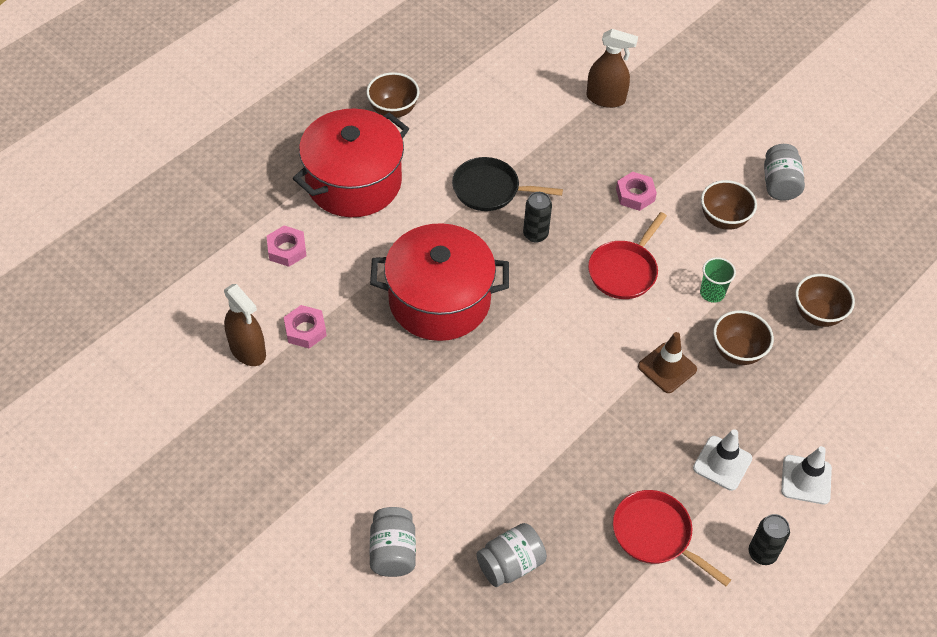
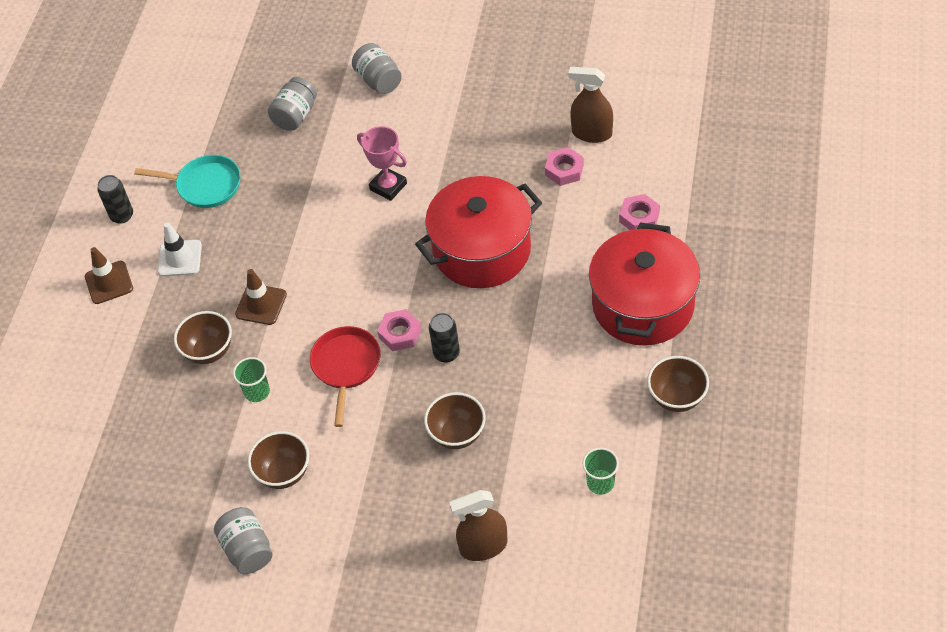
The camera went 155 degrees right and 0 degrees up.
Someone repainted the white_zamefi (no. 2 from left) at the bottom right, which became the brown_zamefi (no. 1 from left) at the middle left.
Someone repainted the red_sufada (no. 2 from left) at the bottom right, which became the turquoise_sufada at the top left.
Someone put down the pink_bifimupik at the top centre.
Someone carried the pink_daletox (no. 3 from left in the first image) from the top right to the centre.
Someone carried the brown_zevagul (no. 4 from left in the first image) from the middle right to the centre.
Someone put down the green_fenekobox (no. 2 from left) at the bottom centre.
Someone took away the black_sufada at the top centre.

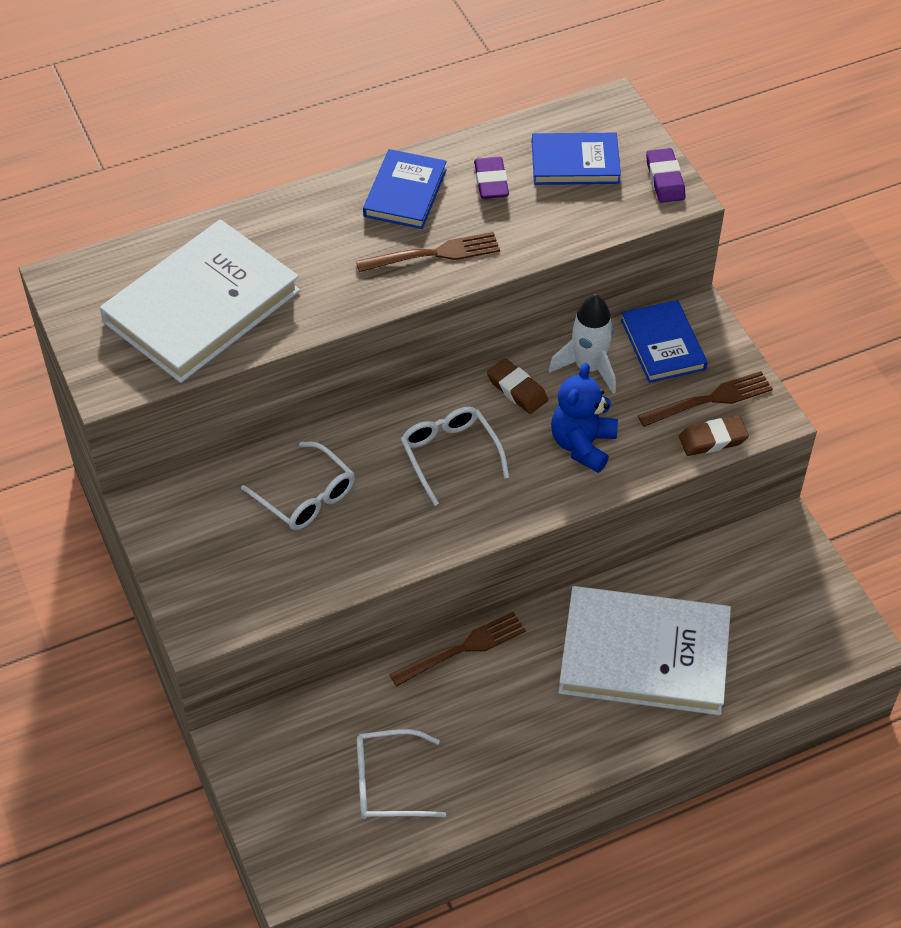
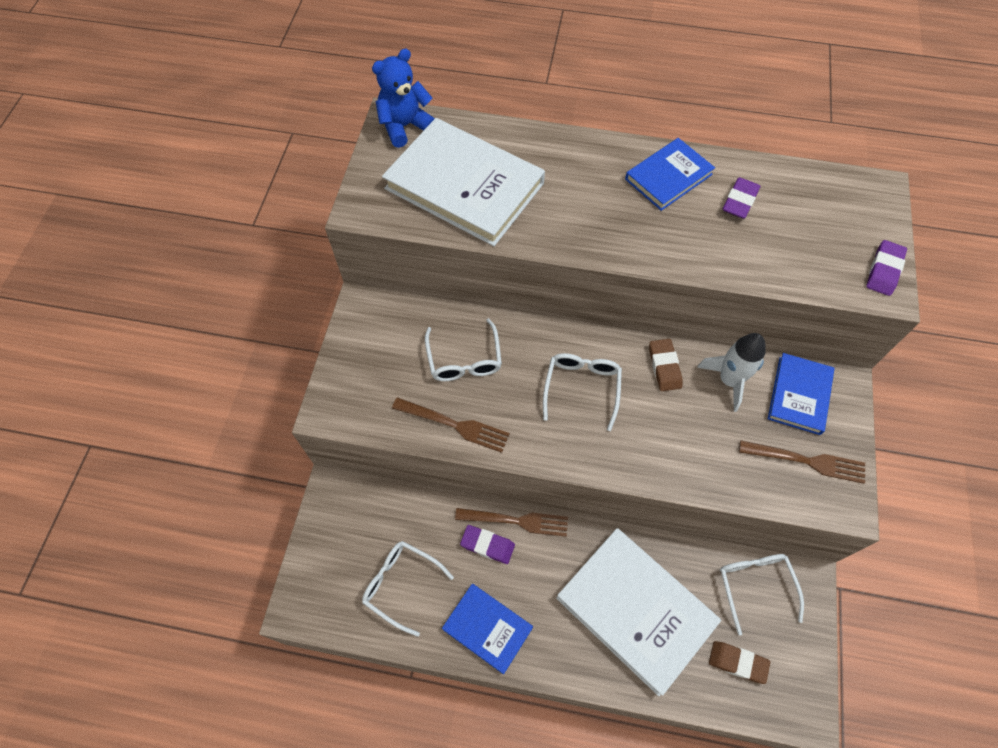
The camera went 35 degrees right and 10 degrees up.
Someone carried the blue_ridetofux from the centre to the top centre.
Someone rotated the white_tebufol (no. 1 from left) at the top left by 45 degrees clockwise.
Someone carried the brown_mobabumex (no. 1 from left) from the top centre to the centre.
Someone carried the blue_tebufol (no. 2 from left in the first image) from the top centre to the bottom centre.
Someone put down the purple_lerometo (no. 1 from left) at the bottom centre.
Someone carried the brown_lerometo (no. 2 from left) from the middle right to the bottom right.
Someone put down the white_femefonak (no. 4 from left) at the bottom right.

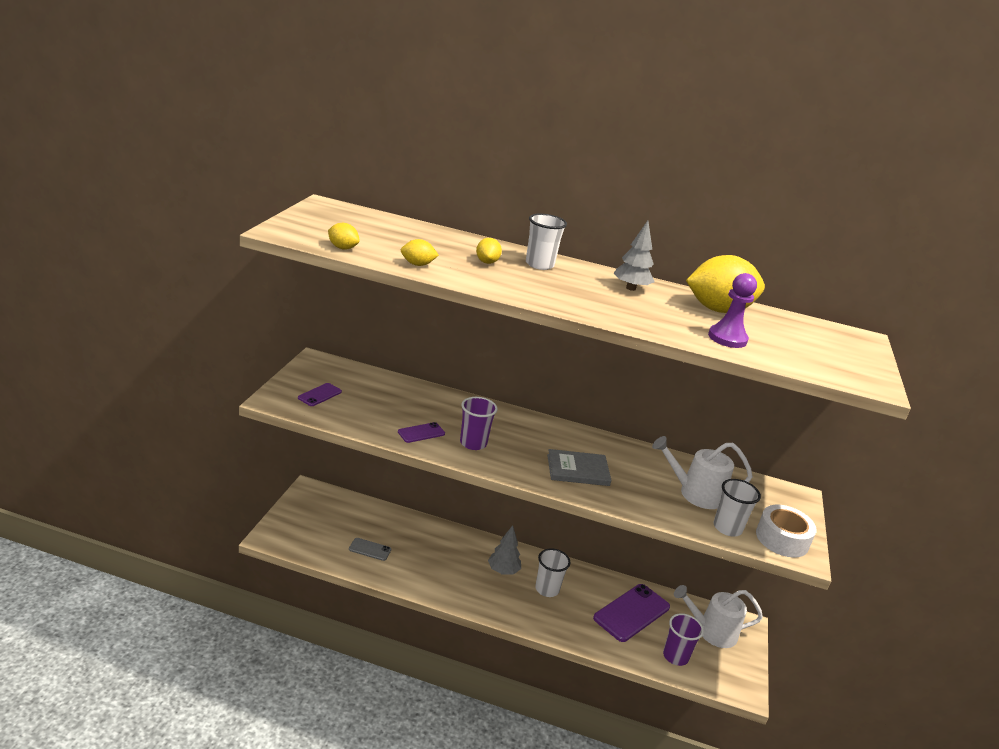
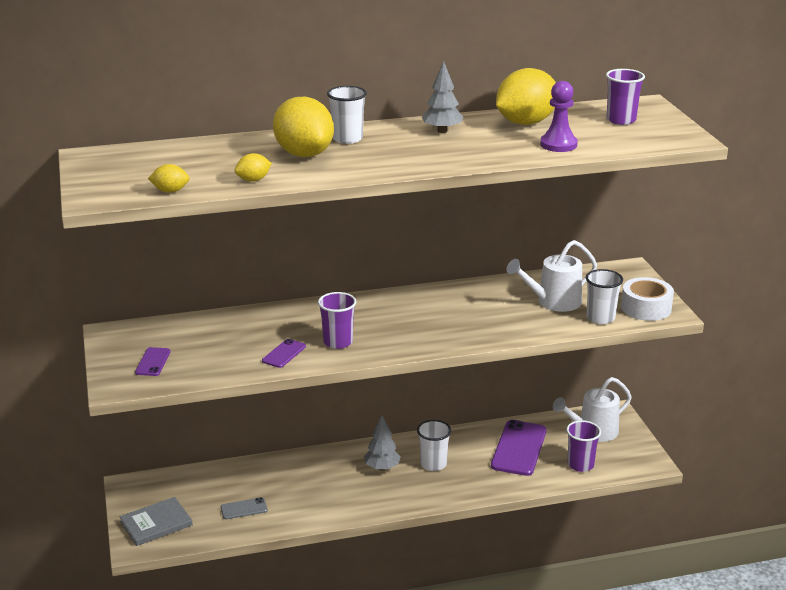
The camera went 25 degrees left and 0 degrees up.
Someone carried the grey_tebufol from the centre to the bottom left.
Someone scaled the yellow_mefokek (no. 3 from left) at the centre by 2.20.
Someone put down the purple_fenekobox (no. 3 from left) at the top right.

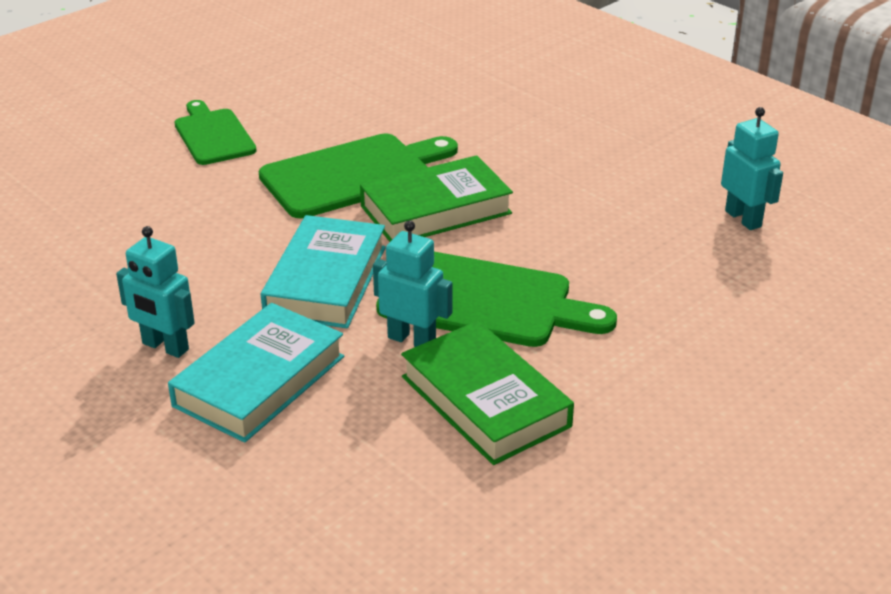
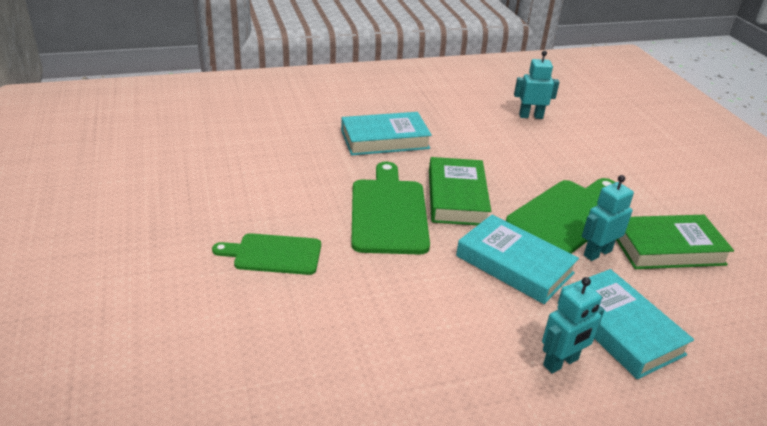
The camera went 65 degrees left and 0 degrees up.
Someone put down the turquoise_tebufol (no. 1 from left) at the top centre.

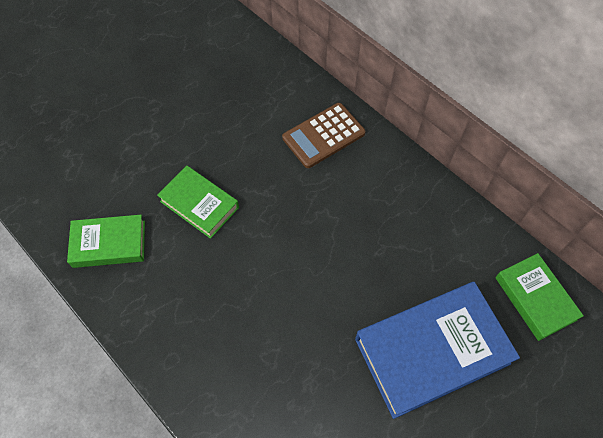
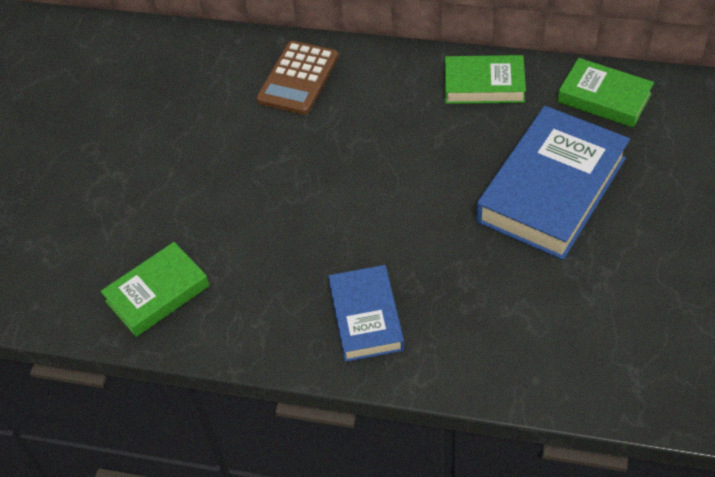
The camera went 30 degrees left and 10 degrees down.
Someone put down the blue_tebufol (no. 1 from left) at the centre.
Someone carried the green_tebufol (no. 2 from left) from the middle left to the top right.

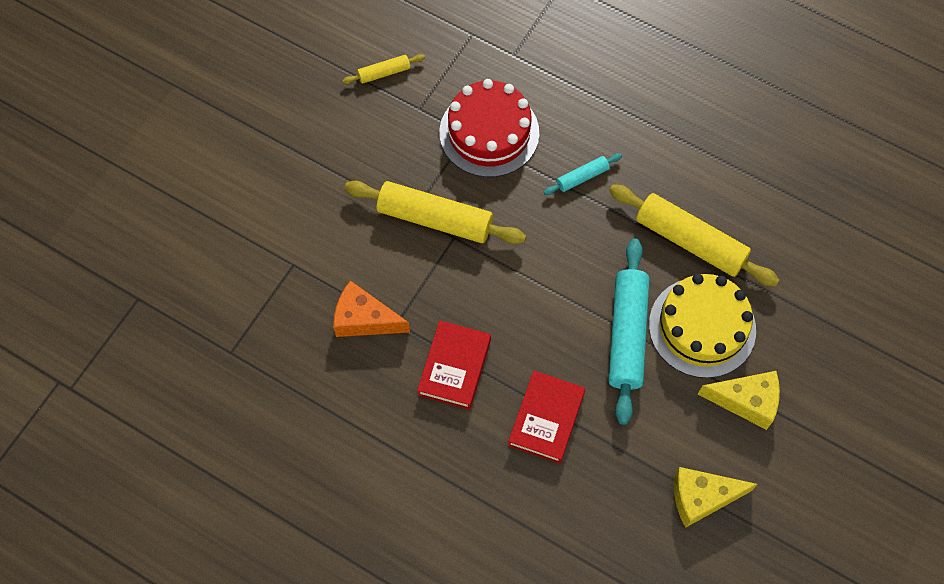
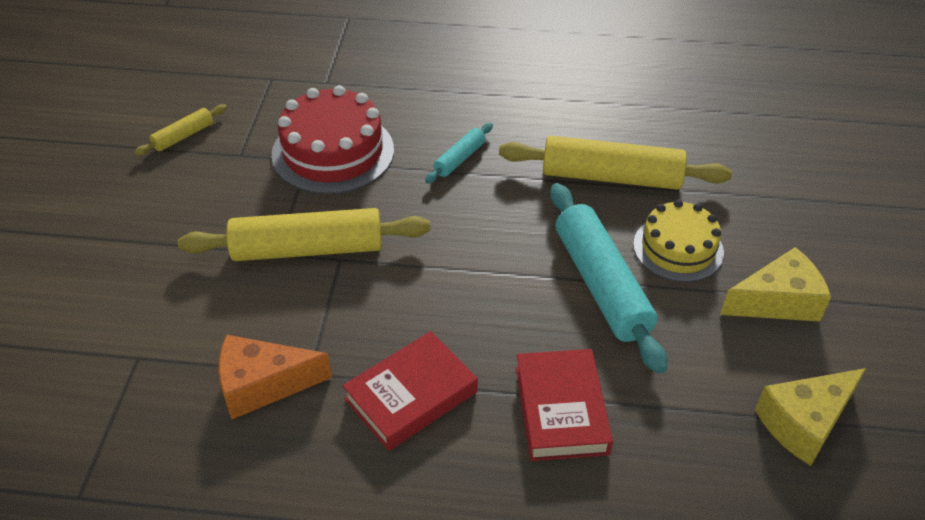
The camera went 25 degrees left and 20 degrees down.
Someone rotated the red_tebufol (no. 1 from left) at the centre by 60 degrees clockwise.
Someone scaled the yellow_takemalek at the middle right by 0.67.

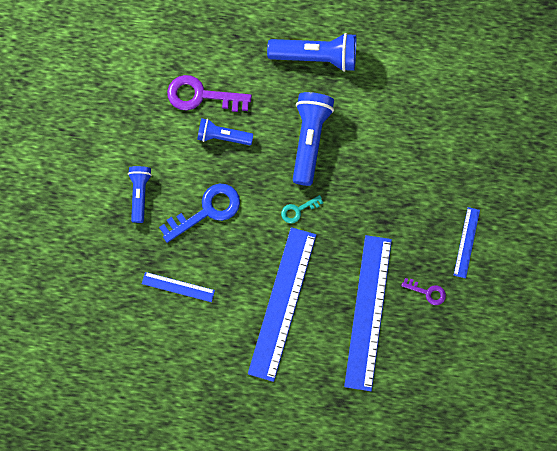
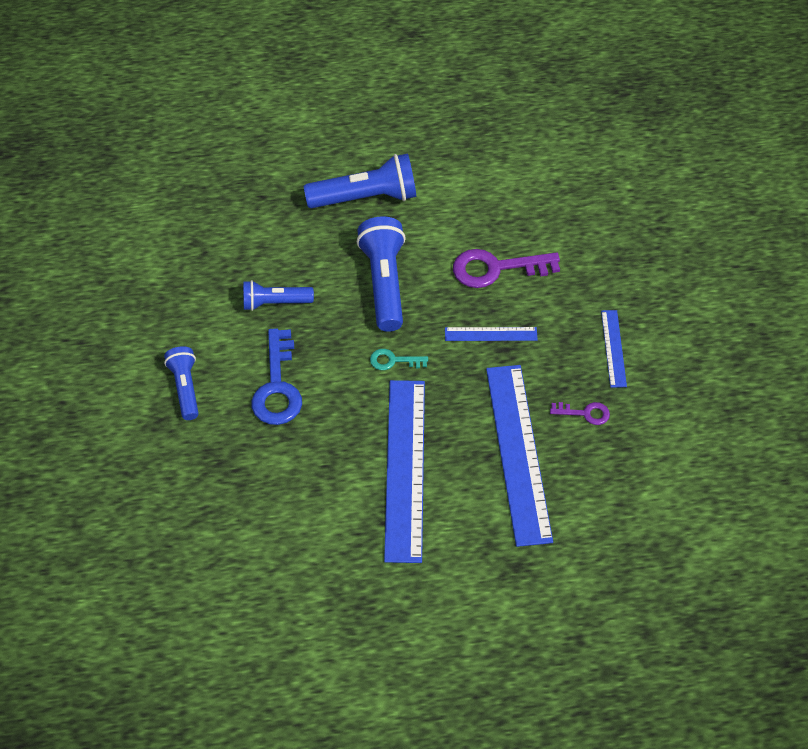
The camera went 15 degrees left and 20 degrees down.
Someone rotated the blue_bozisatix at the centre by 135 degrees clockwise.
Someone rotated the turquoise_bozisatix at the centre by 45 degrees clockwise.
Someone carried the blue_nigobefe (no. 1 from left in the first image) from the middle left to the centre.
Someone carried the purple_bozisatix (no. 1 from left) from the top centre to the centre.

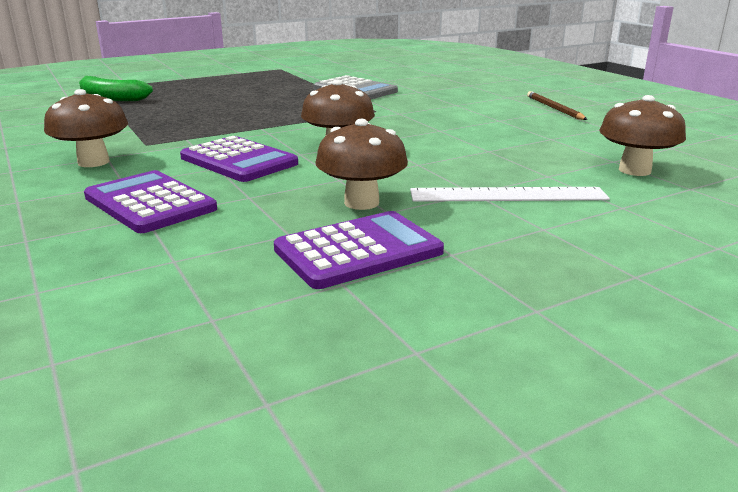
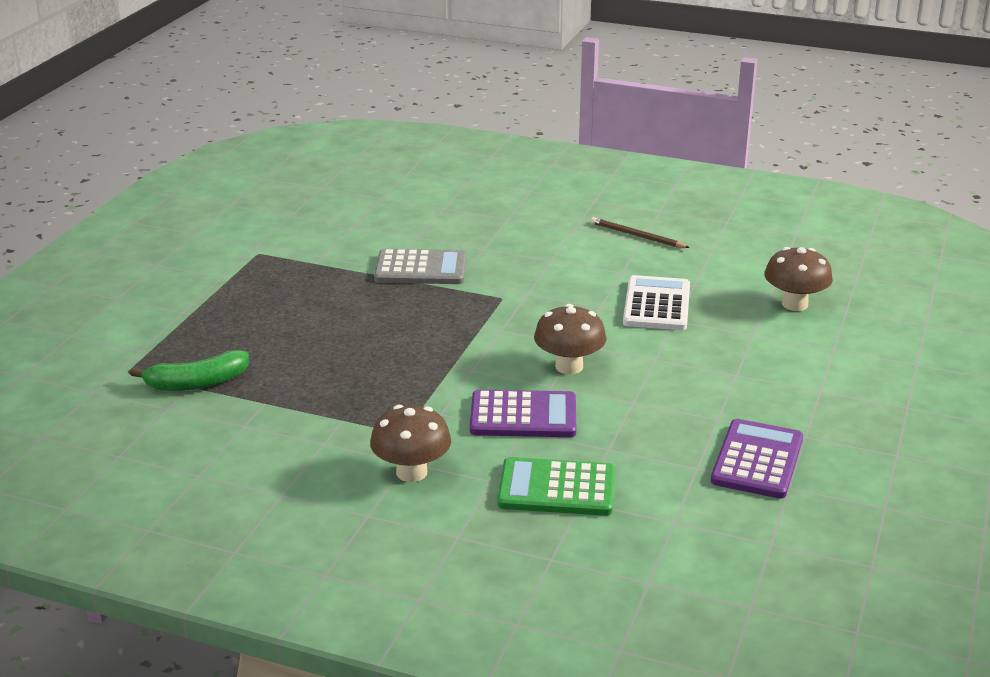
The camera went 40 degrees left and 5 degrees up.
Someone repainted the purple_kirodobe (no. 1 from left) at the middle left, which became the green_kirodobe at the bottom centre.
Someone put down the white_kirodobe at the centre.
Someone took away the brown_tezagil (no. 3 from left) at the centre.
Someone took away the white_nigobefe at the middle right.

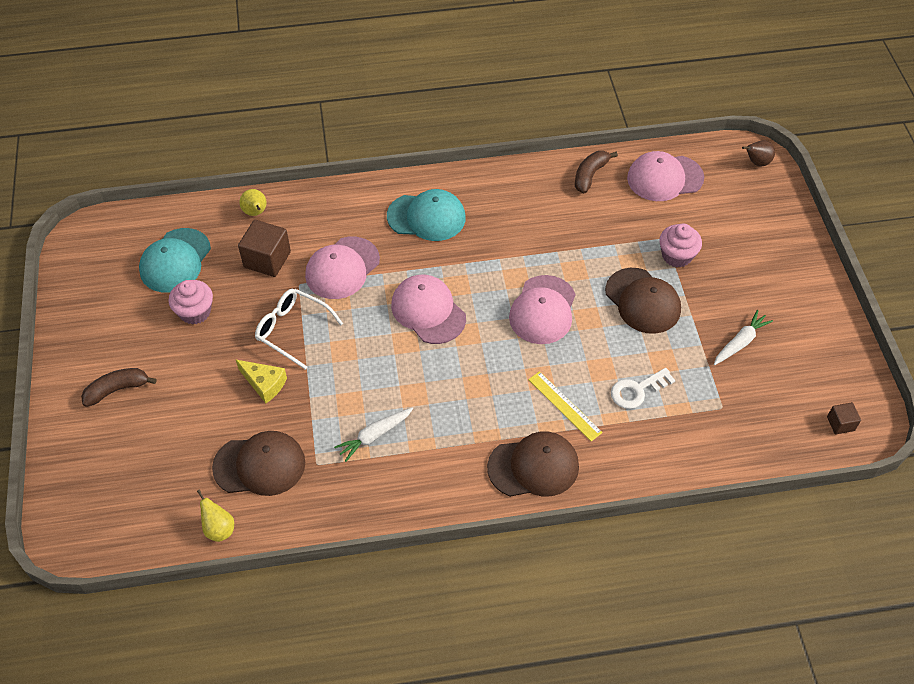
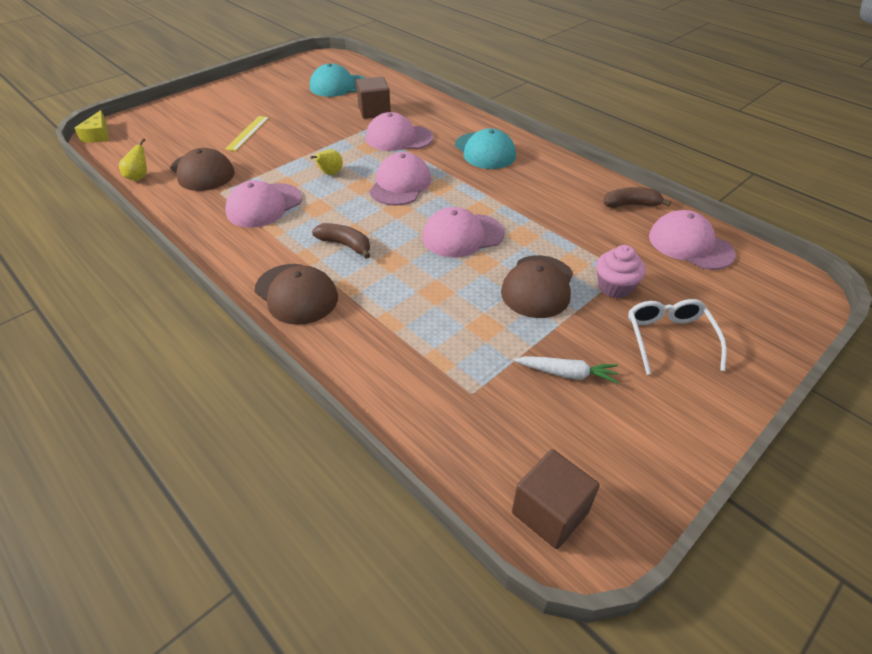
The camera went 55 degrees right and 10 degrees down.
Someone carried the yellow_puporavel from the middle left to the top left.
Someone carried the yellow_nigobefe from the centre to the top left.
Someone swapped the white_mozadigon (no. 1 from left) at the centre for the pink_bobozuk (no. 1 from left) at the top left.
Someone carried the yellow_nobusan (no. 2 from left) from the top left to the top centre.
Someone carried the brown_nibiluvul (no. 1 from left) from the middle left to the centre.
Someone scaled the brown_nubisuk (no. 2 from left) at the middle right by 1.84.
Someone carried the white_femefonak from the middle left to the middle right.
Someone took away the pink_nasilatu (no. 1 from left) at the middle left.
Someone took away the white_bozisatix at the middle right.
Someone took away the brown_nobusan at the top right.

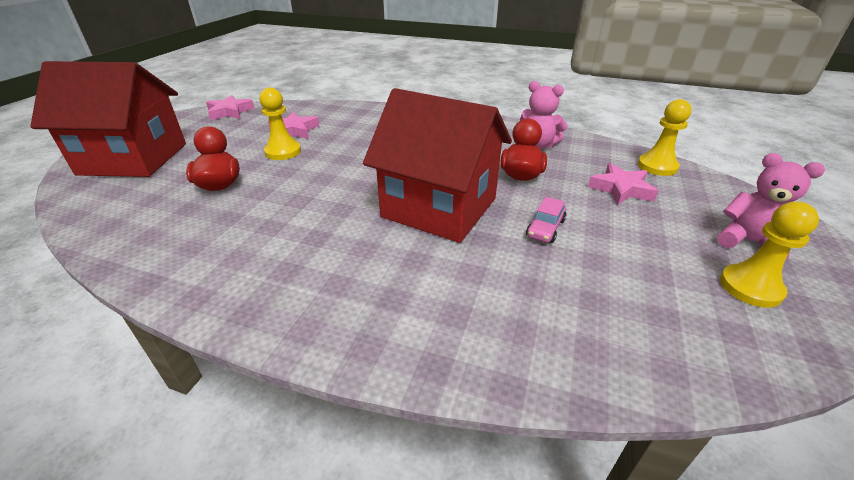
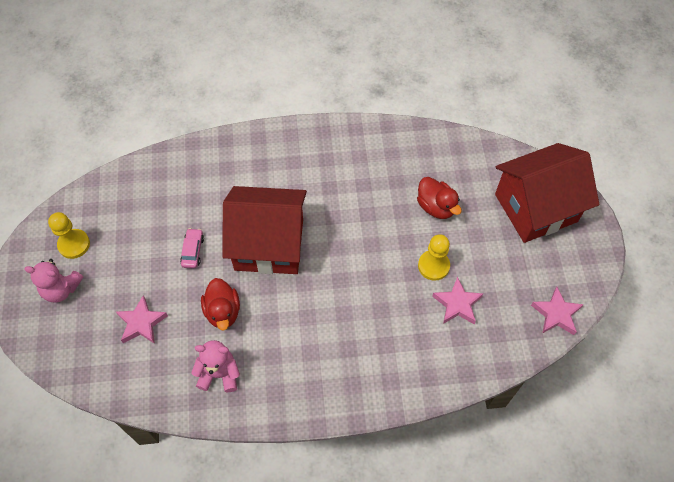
The camera went 155 degrees right and 25 degrees up.
Someone took away the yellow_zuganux (no. 2 from left) at the top right.

